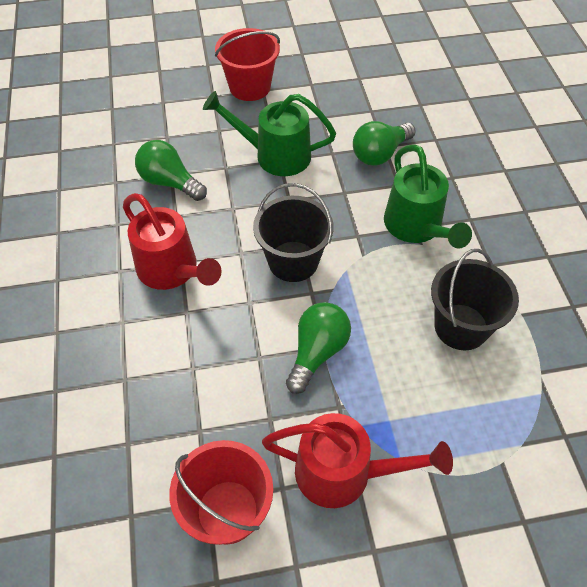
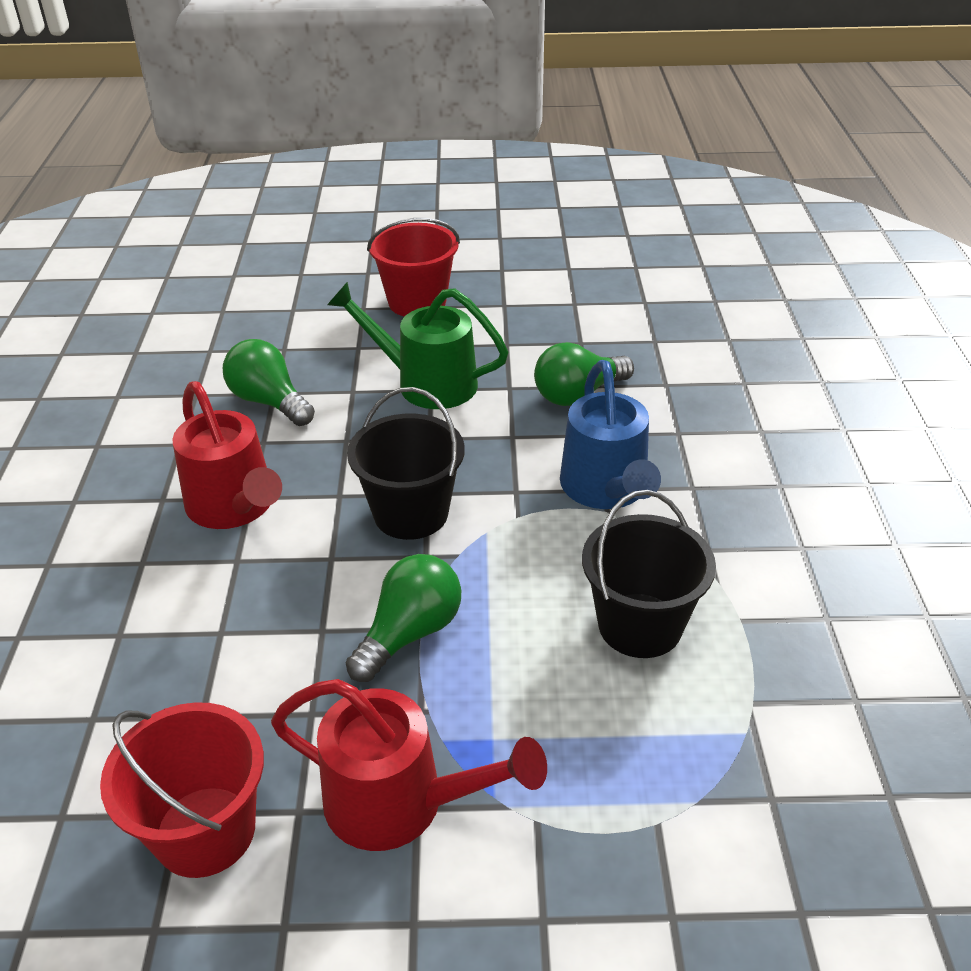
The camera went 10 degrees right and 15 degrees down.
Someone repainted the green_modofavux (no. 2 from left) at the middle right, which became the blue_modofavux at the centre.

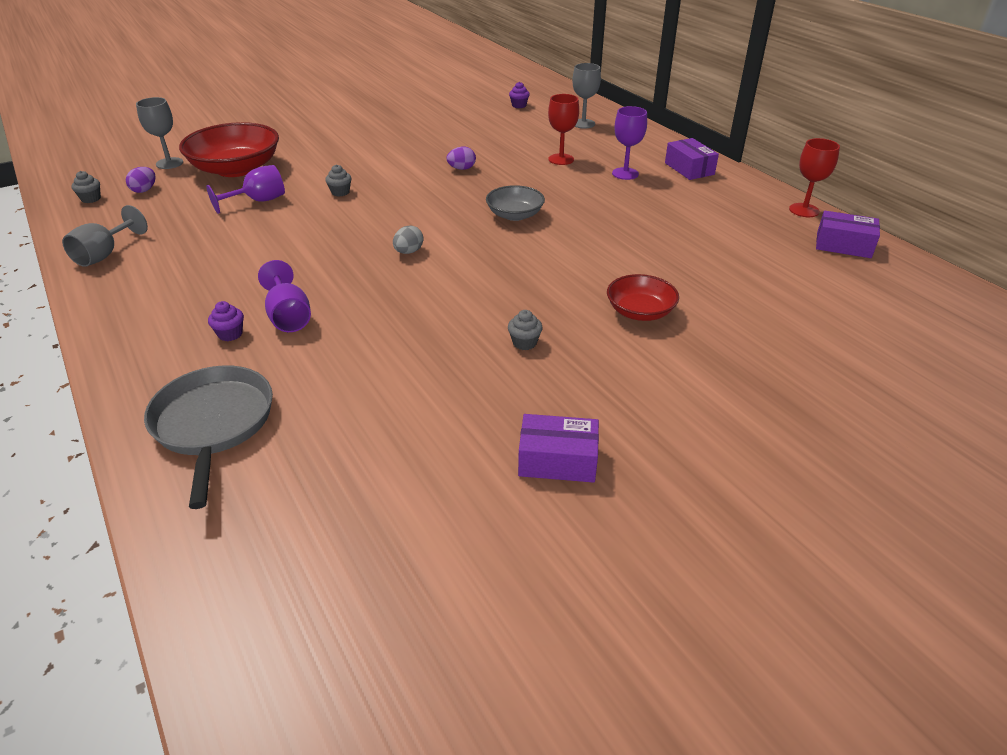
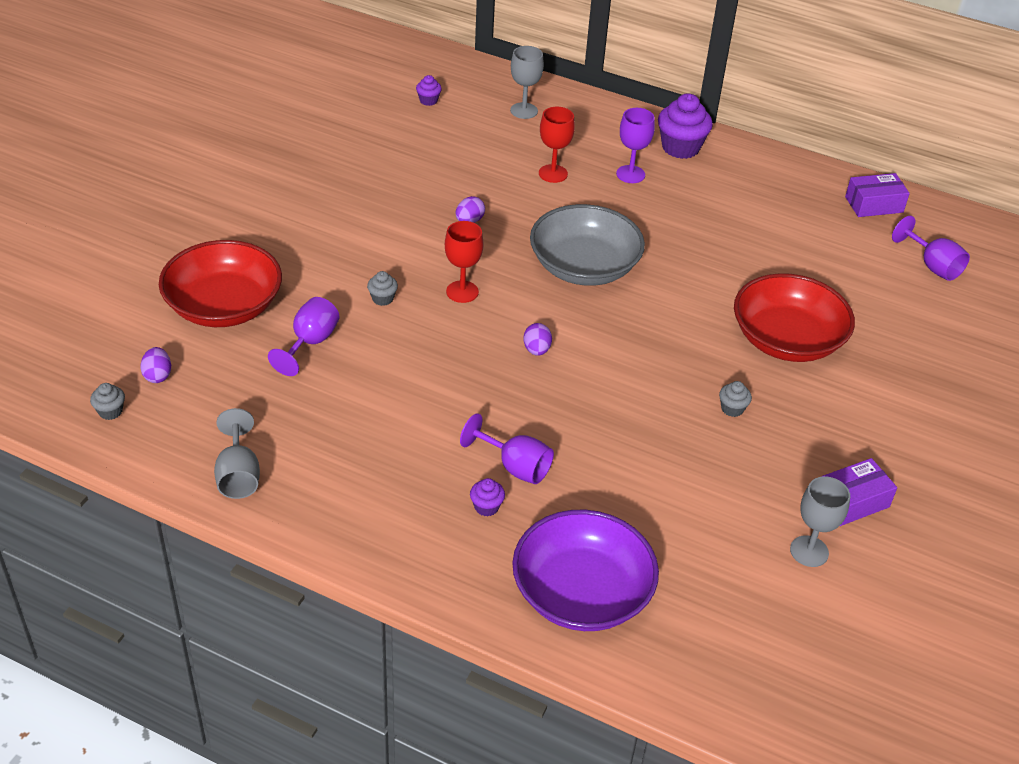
The camera went 35 degrees left and 5 degrees up.
Someone carried the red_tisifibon (no. 2 from left in the first image) from the top right to the centre.
Someone swapped the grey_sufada at the middle left for the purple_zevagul at the bottom centre.
Someone repainted the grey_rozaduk at the top centre, which became the purple_rozaduk (no. 3 from left) at the centre.
Someone scaled the grey_zevagul at the top centre by 1.79.
Someone swapped the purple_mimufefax (no. 2 from left) at the top right for the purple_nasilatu (no. 3 from left) at the top right.
Someone scaled the red_zevagul (no. 2 from left) at the centre by 1.79.
Someone carried the grey_tisifibon (no. 2 from left in the first image) from the top left to the bottom right.
Someone put down the purple_tisifibon (no. 4 from left) at the top right.

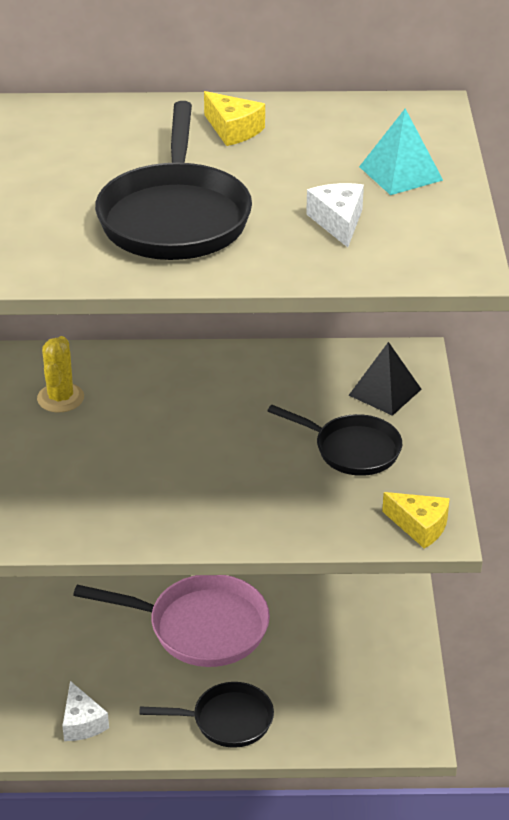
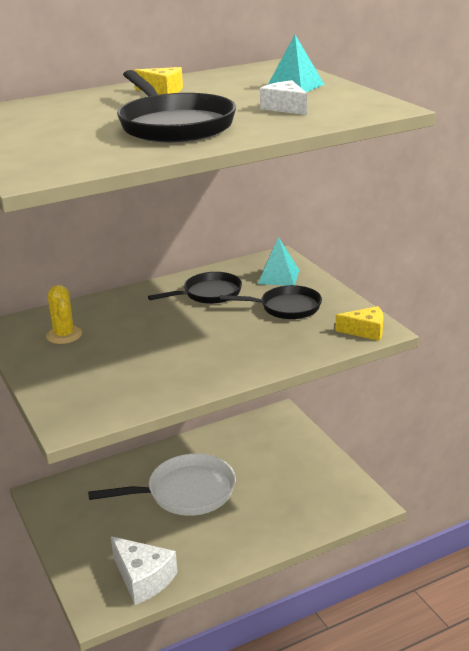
The camera went 25 degrees left and 10 degrees down.
Someone repainted the pink_sufada at the bottom centre, which became the white_sufada at the bottom centre.
Someone scaled the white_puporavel (no. 1 from left) at the bottom left by 1.58.
Someone carried the black_sufada (no. 2 from left) from the bottom centre to the centre.
Someone repainted the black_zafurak at the middle right, which became the turquoise_zafurak (no. 1 from left) at the centre.

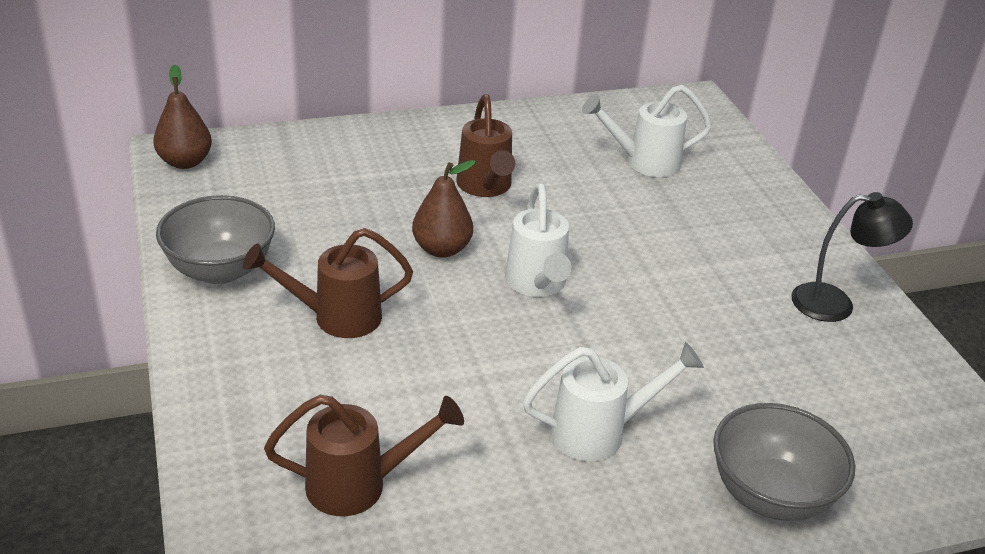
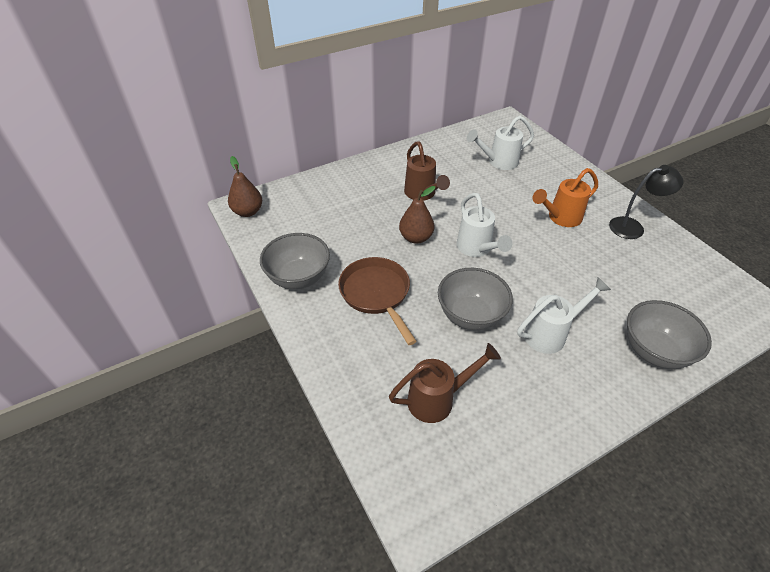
The camera went 10 degrees left and 10 degrees up.
Someone swapped the brown_modofavux (no. 1 from left) at the middle left for the brown_sufada at the centre.
Someone put down the grey_zevagul (no. 2 from left) at the centre.
Someone put down the orange_modofavux at the middle right.

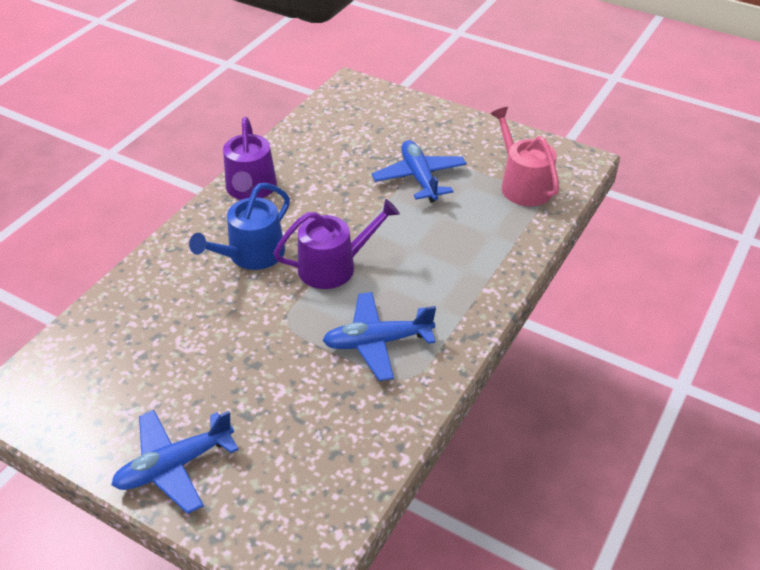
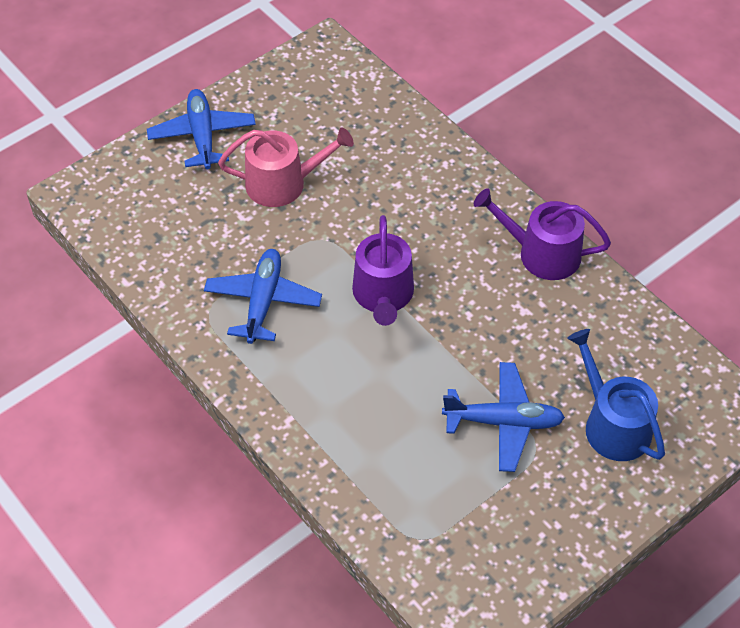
The camera went 110 degrees right and 10 degrees up.
Someone carried the pink_modofavux from the top right to the top centre.
Someone carried the blue_modofavux from the middle left to the middle right.

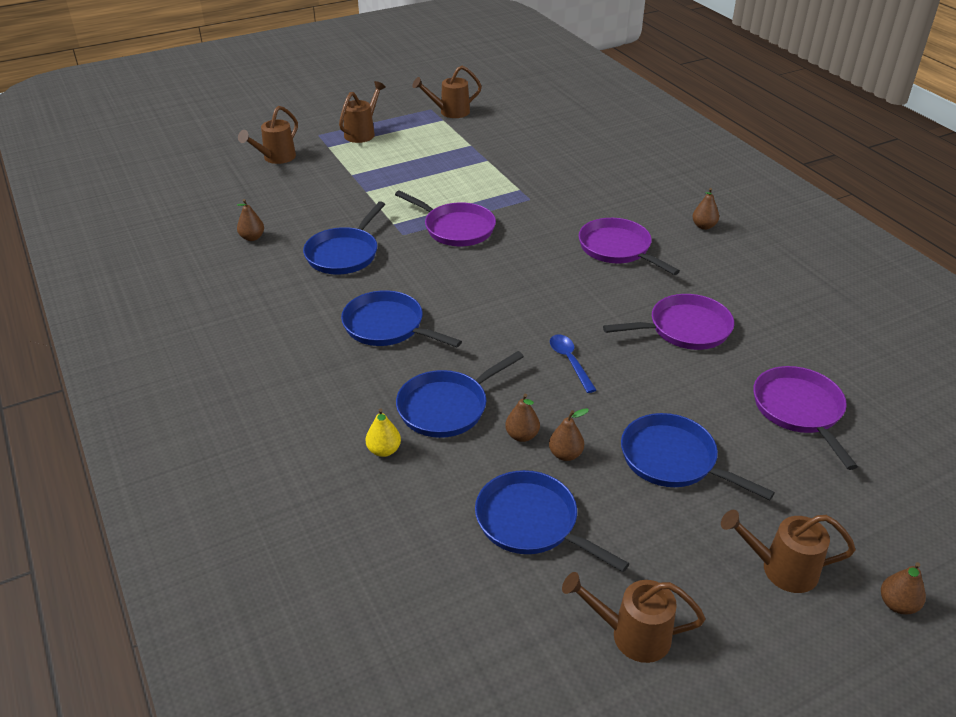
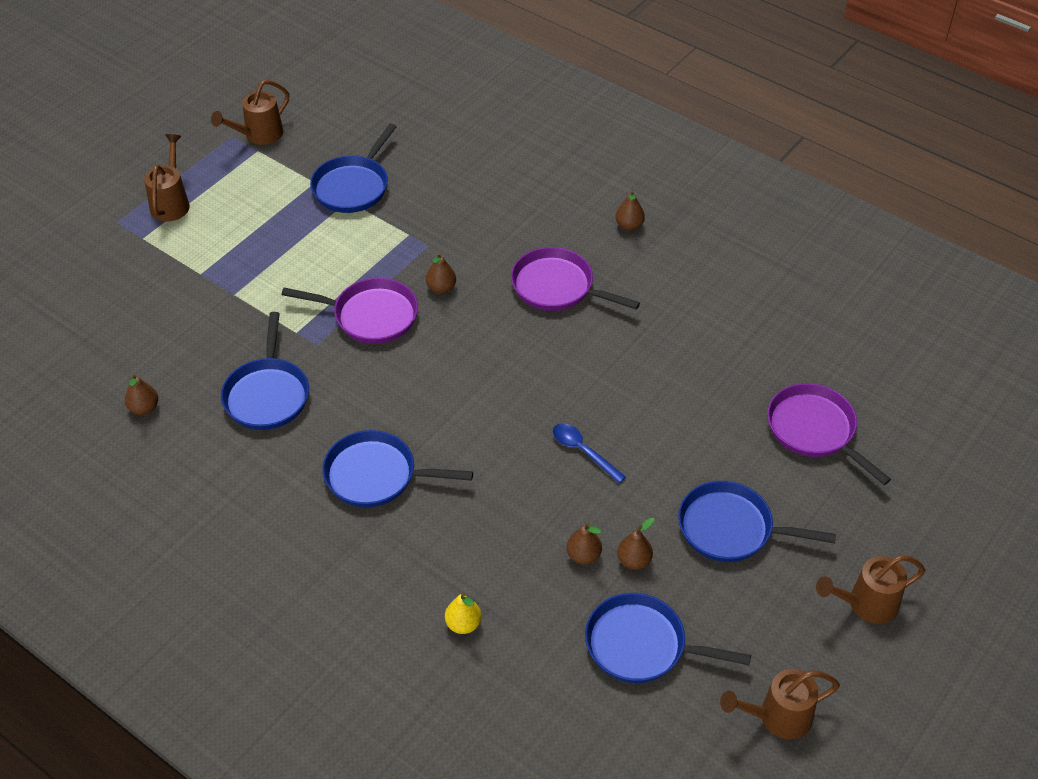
The camera went 25 degrees left and 10 degrees up.
Someone carried the blue_sufada (no. 3 from left in the first image) from the centre to the top centre.
Someone carried the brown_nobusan (no. 5 from left in the first image) from the bottom right to the centre.
Someone took away the brown_modofavux (no. 1 from left) at the top left.
Someone took away the purple_sufada (no. 3 from left) at the middle right.

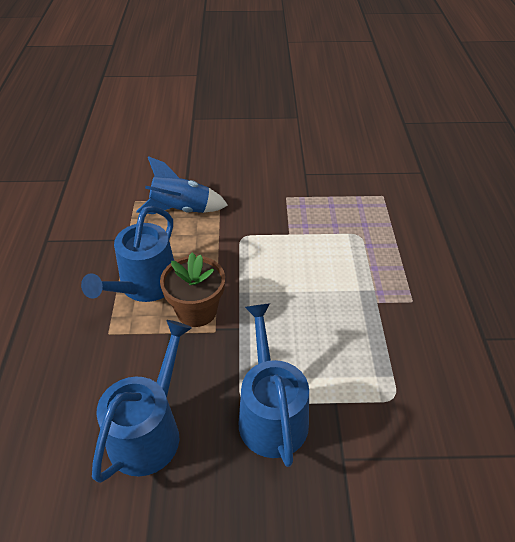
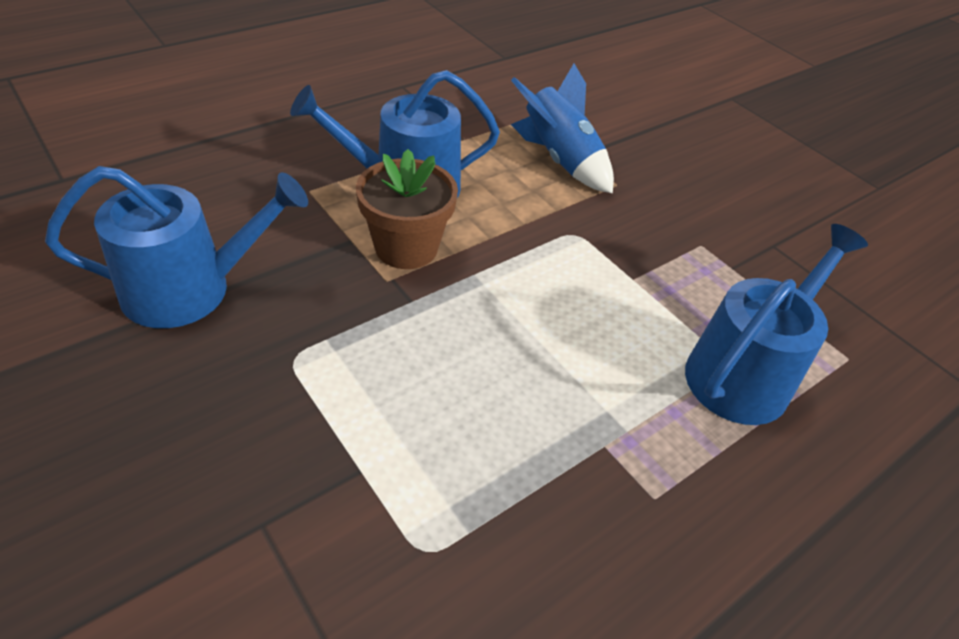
The camera went 50 degrees right and 0 degrees up.
Someone carried the blue_modofavux (no. 3 from left) from the bottom centre to the middle right.

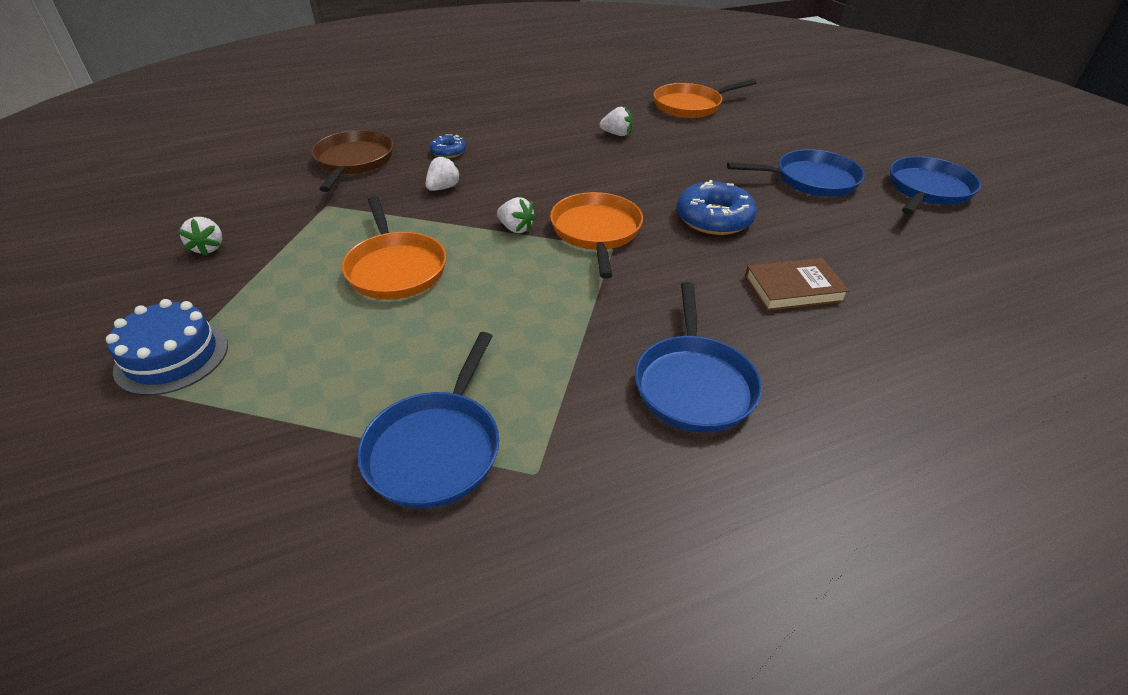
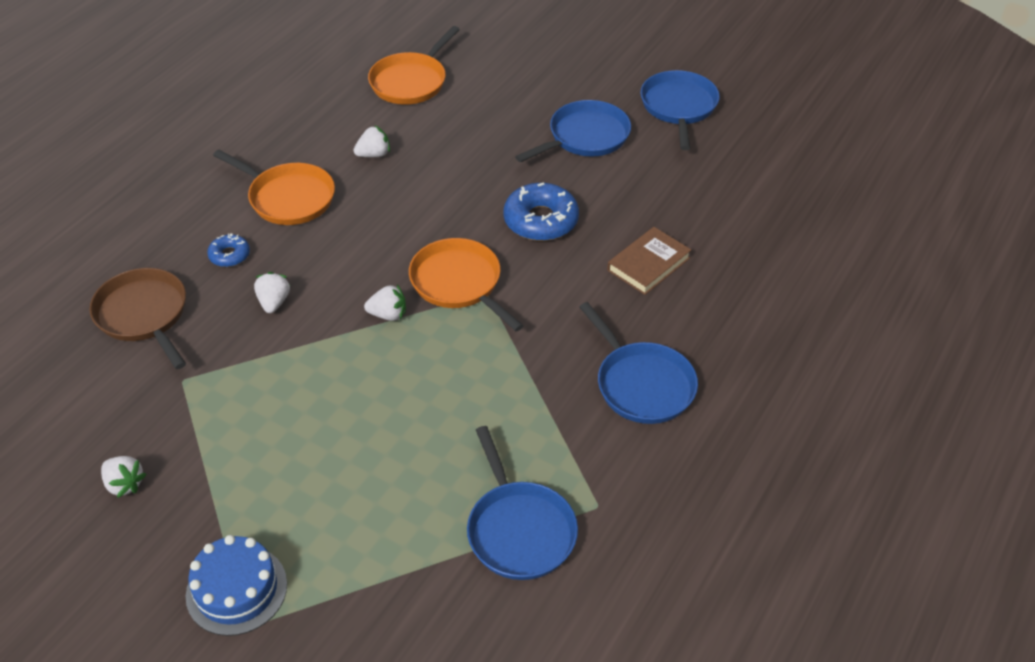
The camera went 35 degrees left and 5 degrees up.
Someone carried the orange_sufada (no. 1 from left) from the centre to the top left.

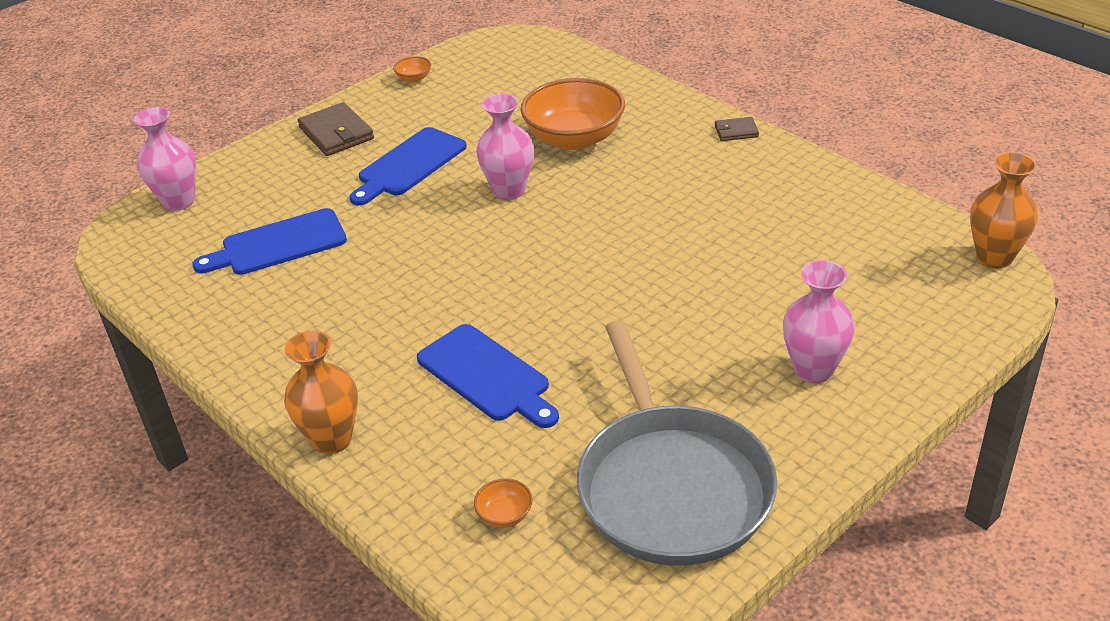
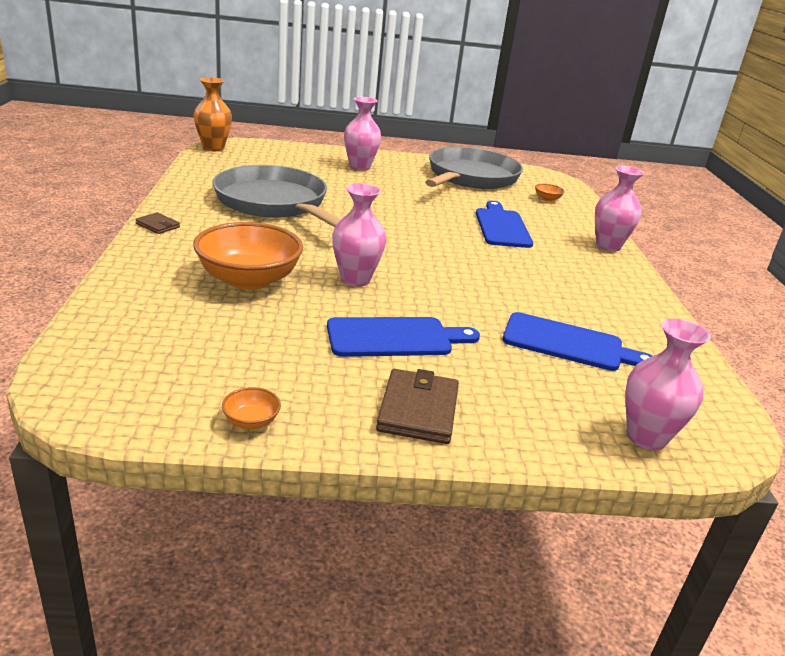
The camera went 145 degrees left and 10 degrees down.
Someone put down the grey_sufada (no. 1 from left) at the top centre.
Someone repainted the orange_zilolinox (no. 1 from left) at the middle left, which became the pink_zilolinox (no. 3 from left) at the top right.

